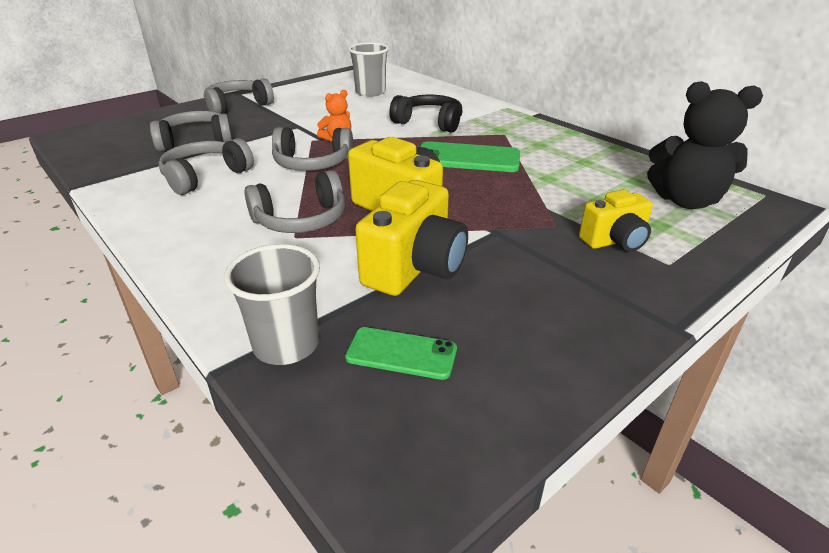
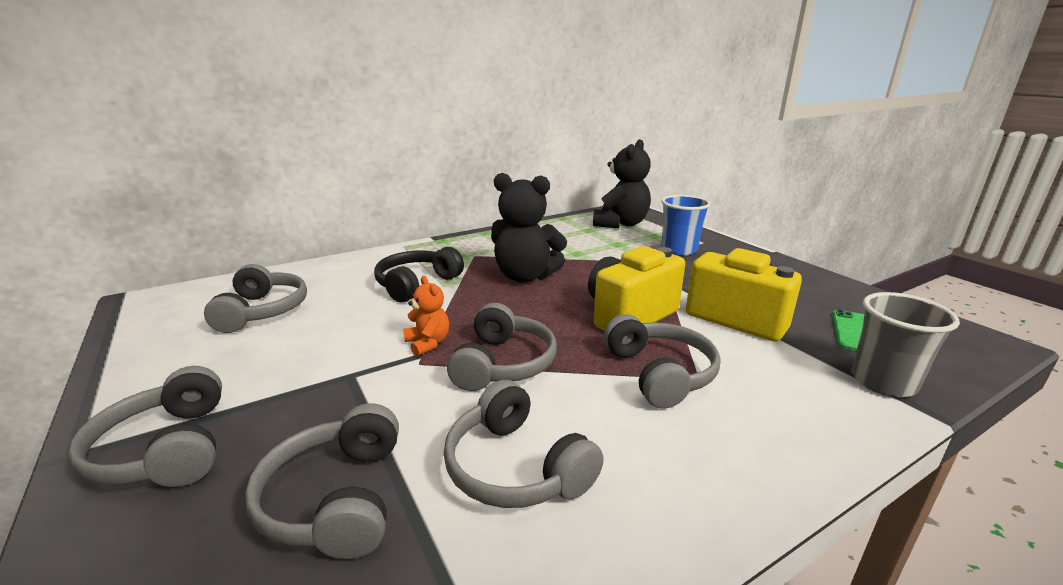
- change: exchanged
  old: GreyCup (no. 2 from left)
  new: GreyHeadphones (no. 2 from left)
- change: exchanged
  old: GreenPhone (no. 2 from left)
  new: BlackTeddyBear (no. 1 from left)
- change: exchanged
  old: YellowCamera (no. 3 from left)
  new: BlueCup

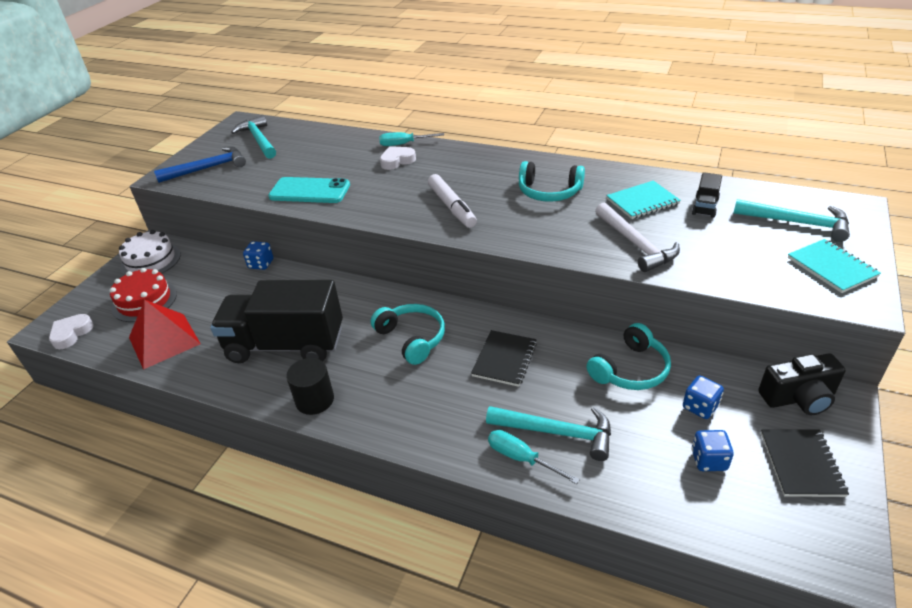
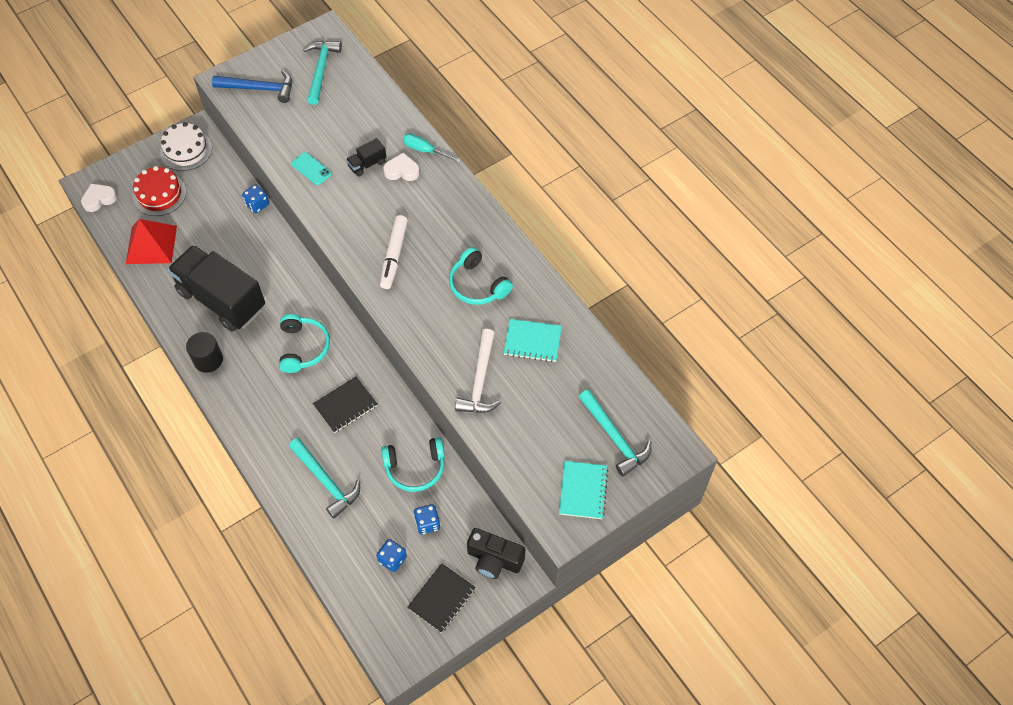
- change: size
  old: TurquoisePhone
  factor: 0.59
- change: missing
  old: TurquoiseScrewdriver (no. 2 from left)
- change: relocated
  old: BlackTruck (no. 2 from left)

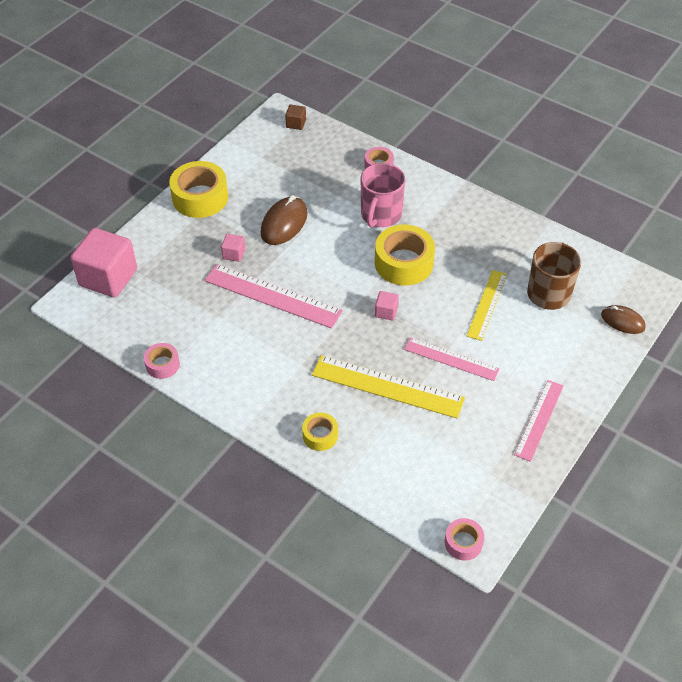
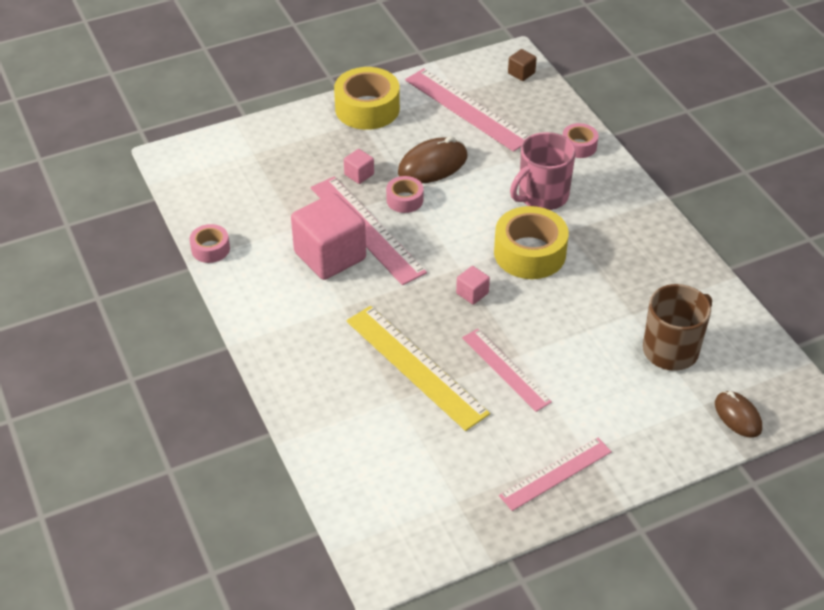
- change: relocated
  old: PinkCube (no. 1 from left)
- change: missing
  old: YellowTape (no. 2 from left)
- change: relocated
  old: PinkTape (no. 3 from left in the first image)
  new: PinkTape (no. 2 from left)
- change: missing
  old: YellowRuler (no. 2 from left)
- change: appeared
  new: PinkRuler (no. 2 from left)

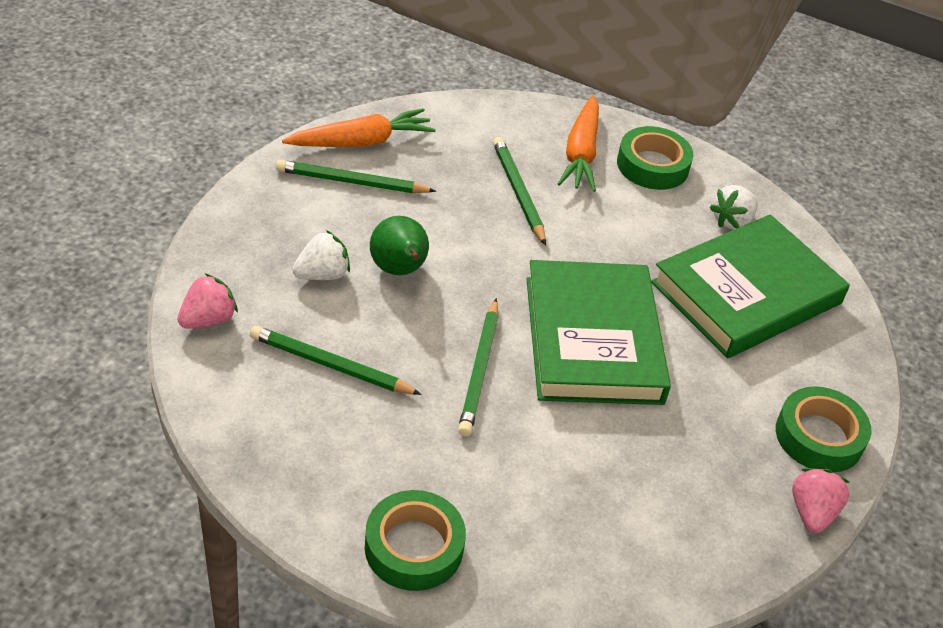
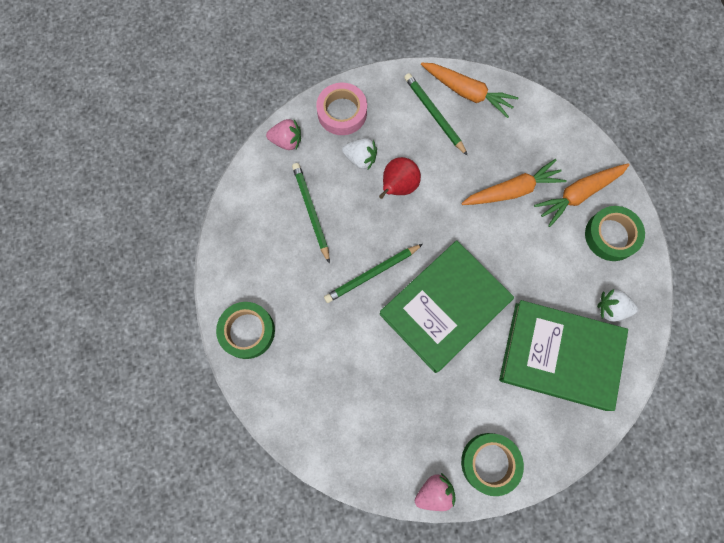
- change: colour
  old: GreenPear
  new: RedPear
- change: exchanged
  old: GreenPencil (no. 4 from left)
  new: OrangeCarrot (no. 2 from left)
- change: appeared
  new: PinkTape

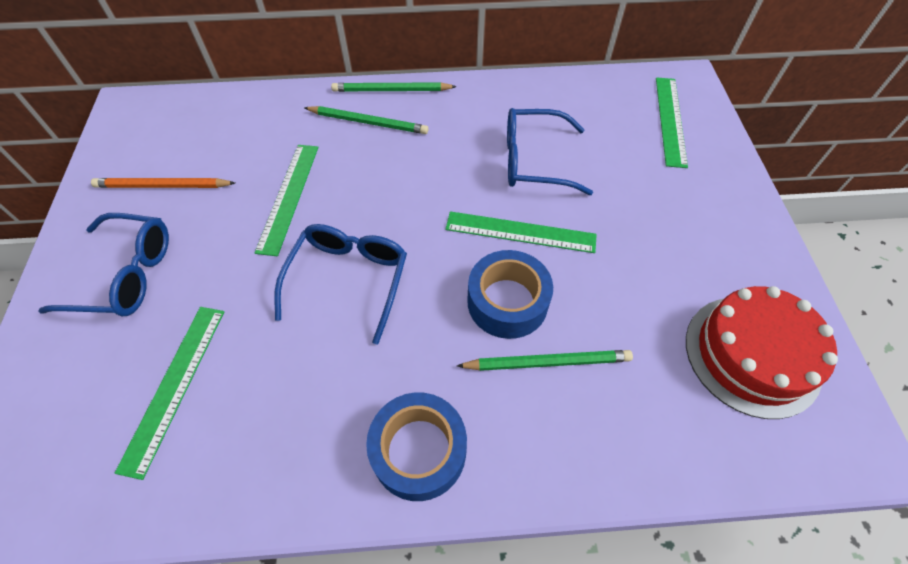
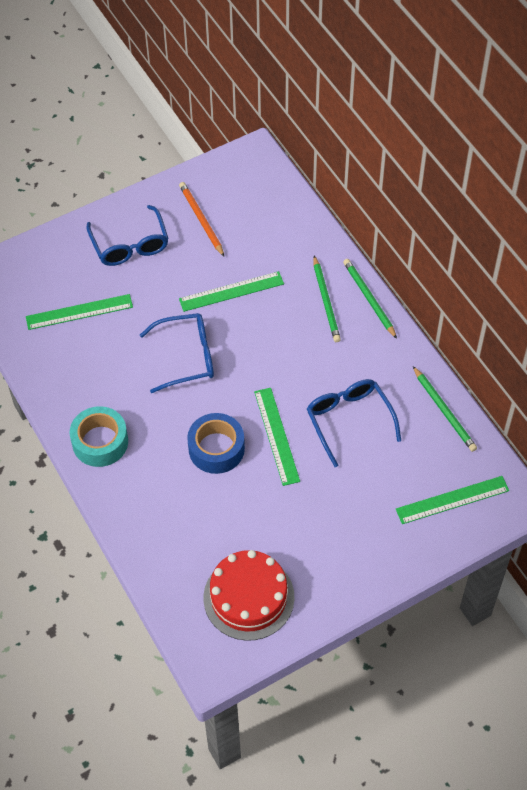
- change: colour
  old: BlueTape (no. 1 from left)
  new: TurquoiseTape
- change: relocated
  old: GreenPencil (no. 3 from left)

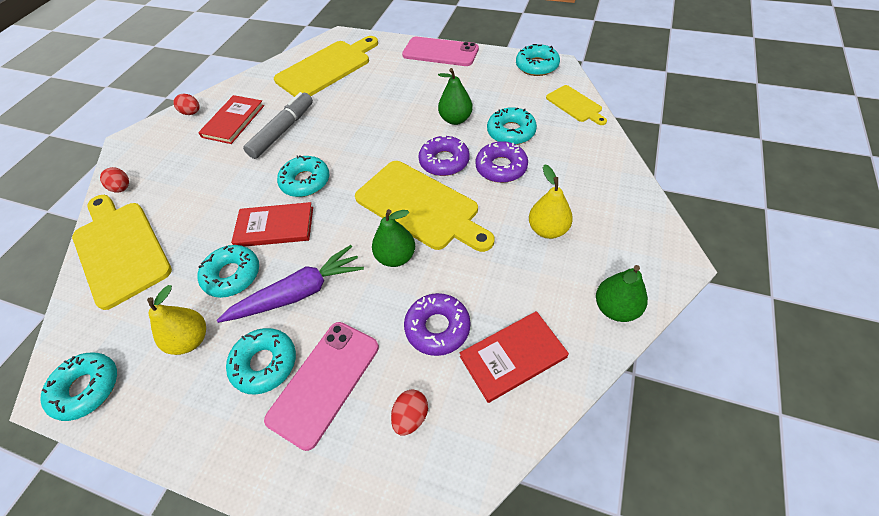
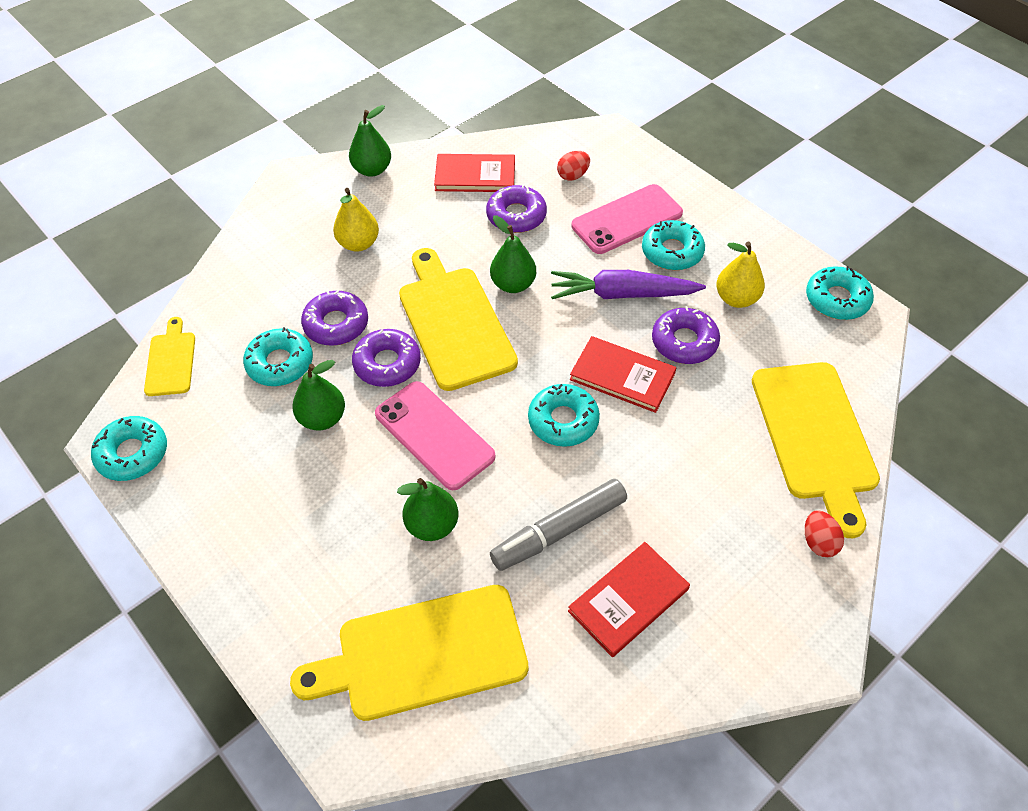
- change: missing
  old: RedEgg (no. 2 from left)
- change: colour
  old: TurquoiseDonut (no. 2 from left)
  new: PurpleDonut (no. 4 from left)
- change: relocated
  old: PinkPhone (no. 2 from left in the first image)
  new: PinkPhone (no. 1 from left)
- change: appeared
  new: GreenPear (no. 3 from left)

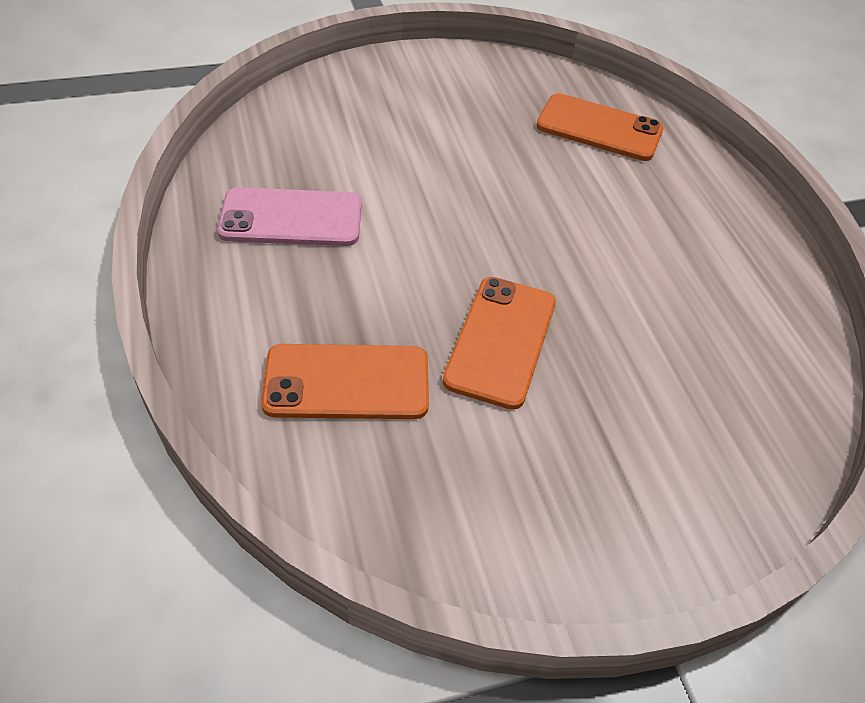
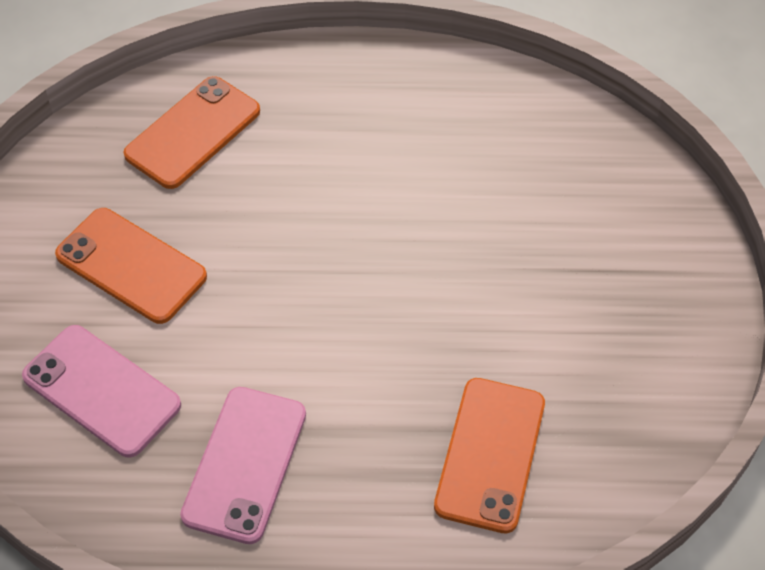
- change: relocated
  old: OrangePhone (no. 2 from left in the first image)
  new: OrangePhone (no. 1 from left)
- change: appeared
  new: PinkPhone (no. 1 from left)

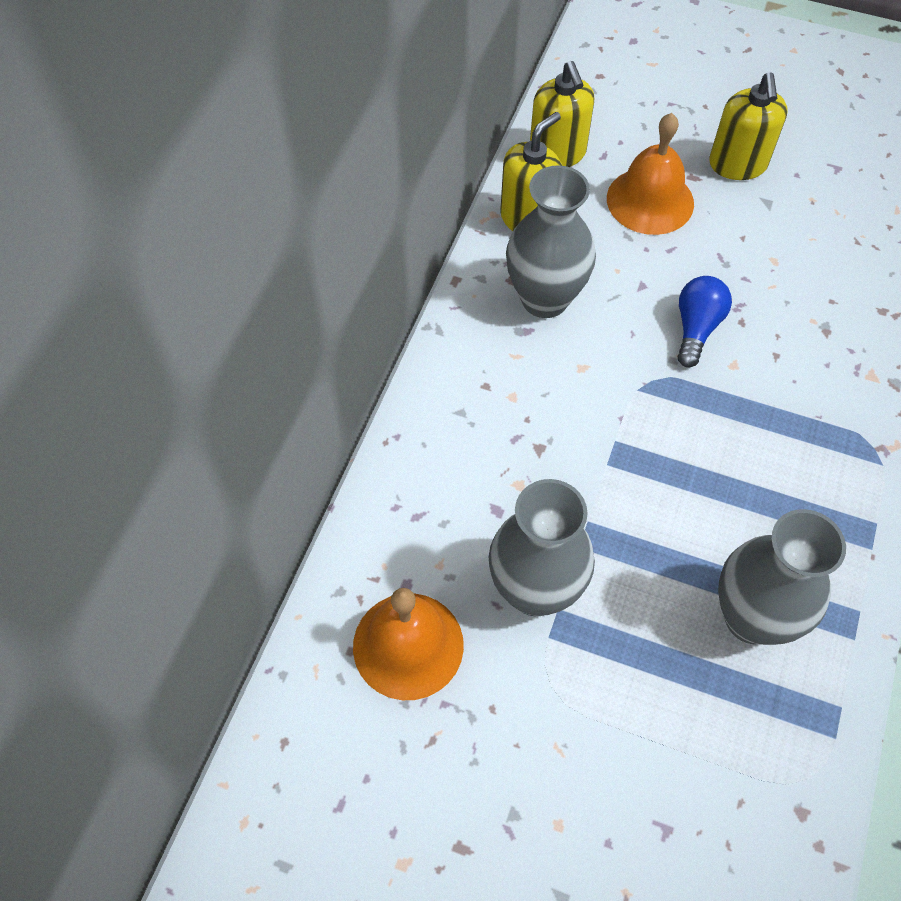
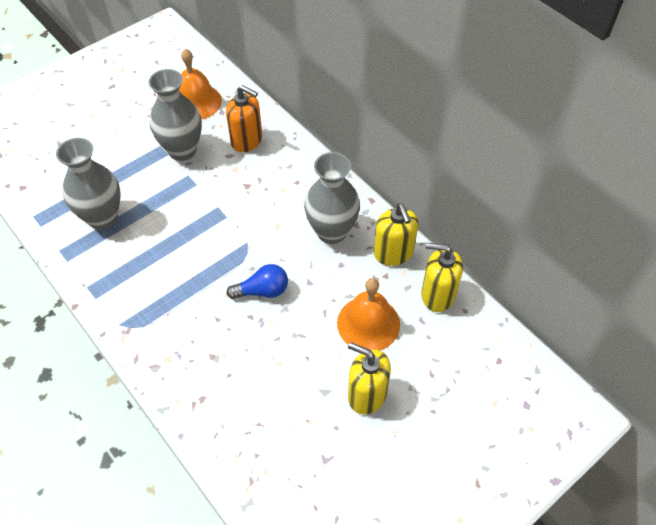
- change: spun
  old: BlueLightBulb
  degrees: -60
- change: appeared
  new: OrangeSoapDispenser

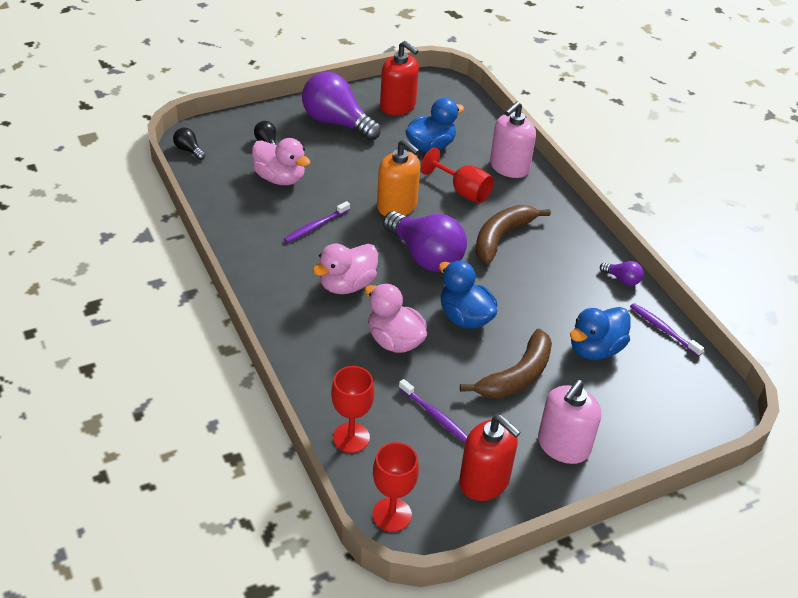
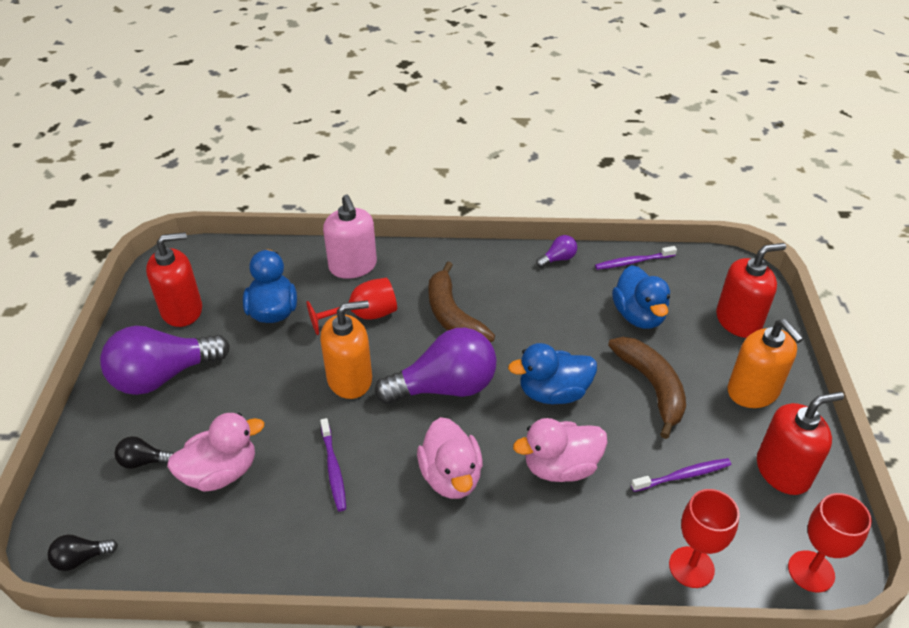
- change: colour
  old: PinkSoapDispenser (no. 2 from left)
  new: OrangeSoapDispenser (no. 2 from left)
- change: appeared
  new: RedSoapDispenser (no. 2 from left)

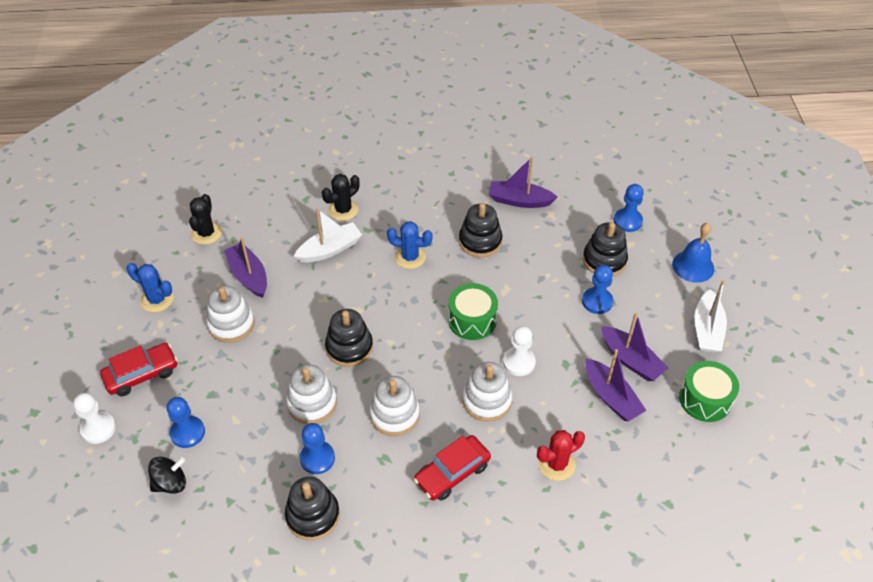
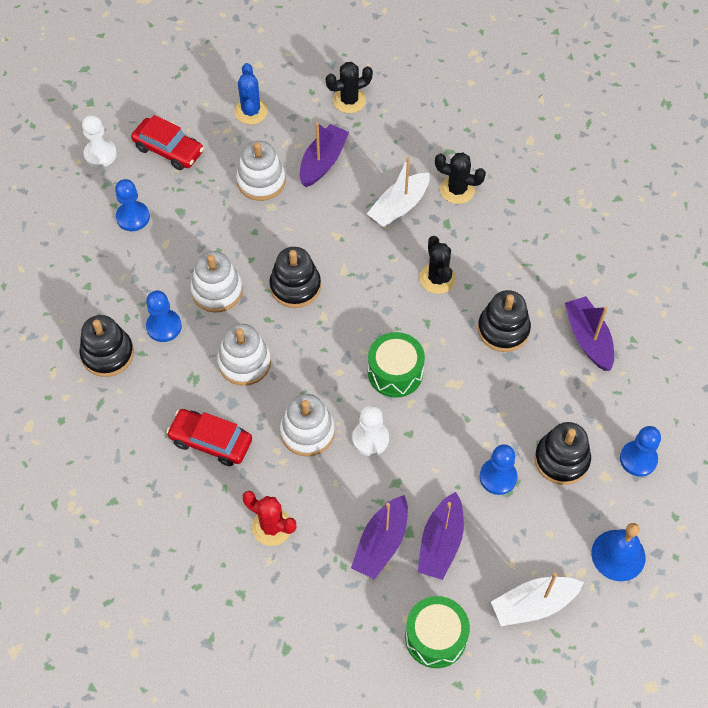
- change: missing
  old: BlackSpinningTop
- change: spun
  old: WhiteBoat (no. 1 from left)
  degrees: 105
- change: colour
  old: BlueCactus (no. 2 from left)
  new: BlackCactus (no. 2 from left)

